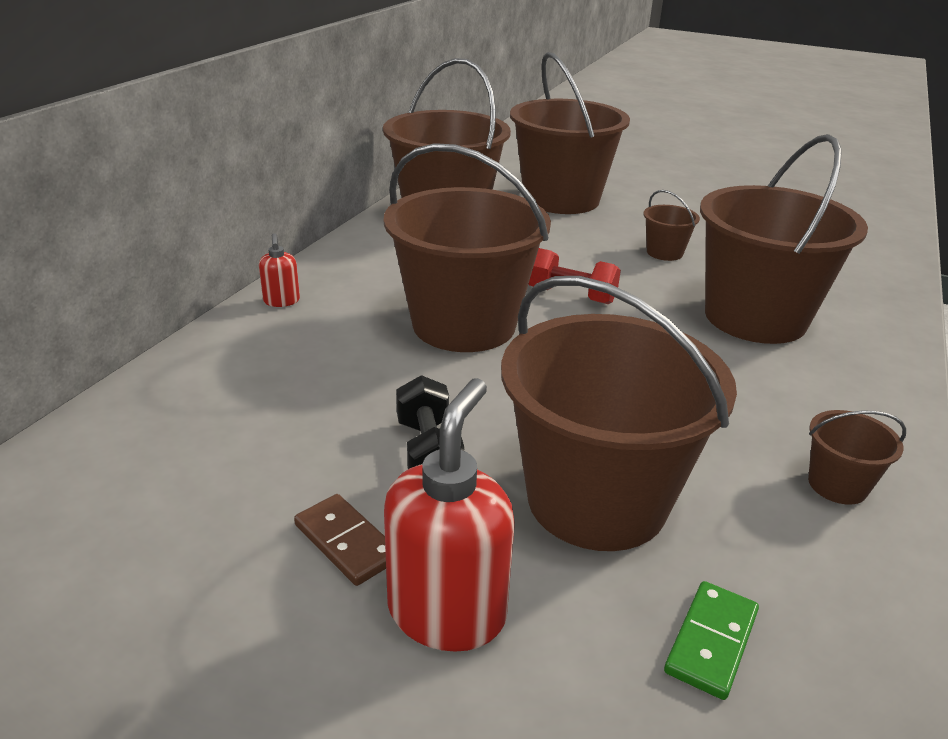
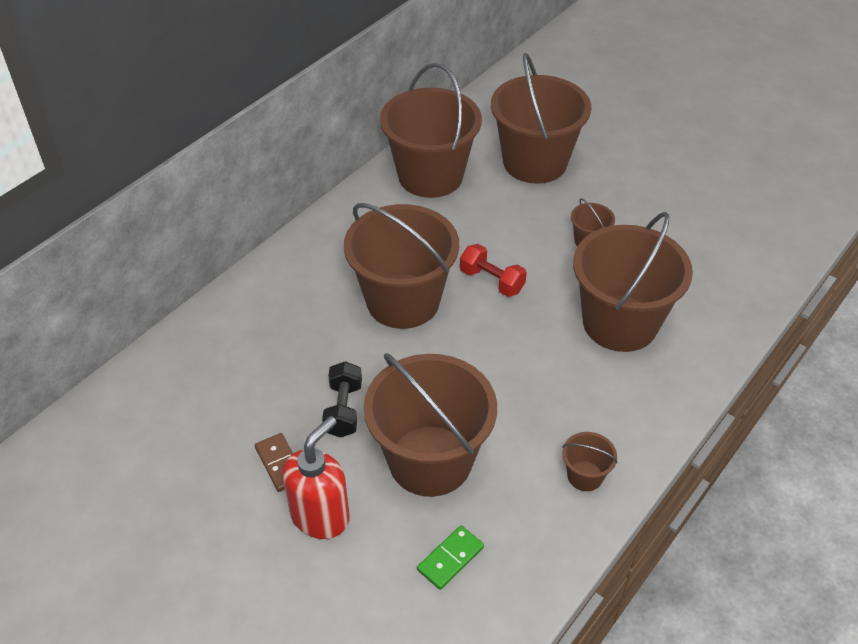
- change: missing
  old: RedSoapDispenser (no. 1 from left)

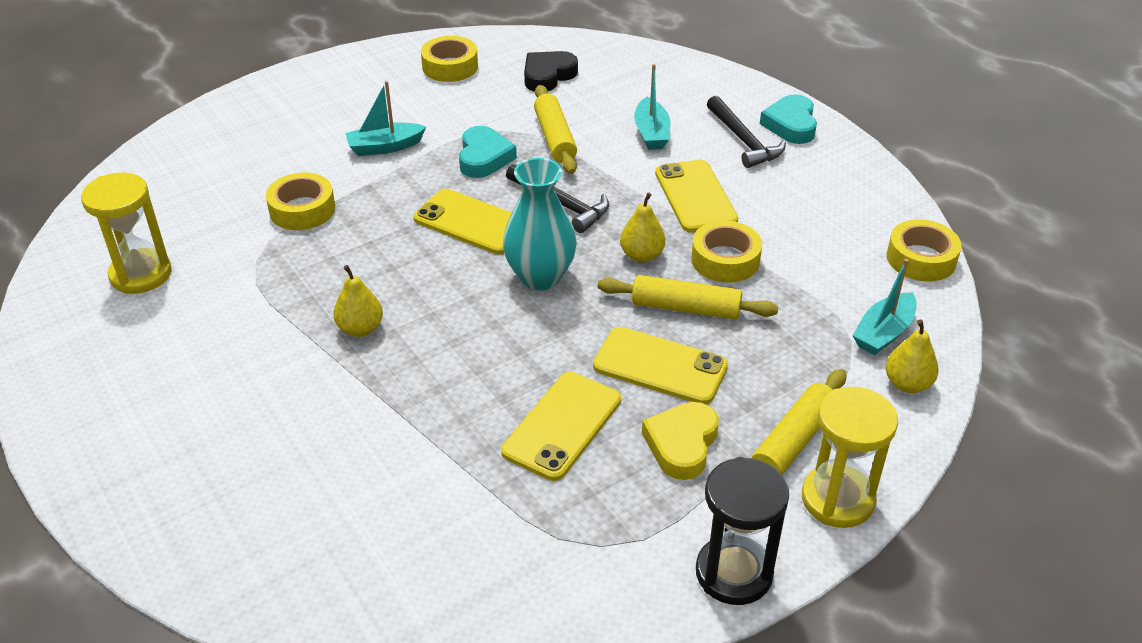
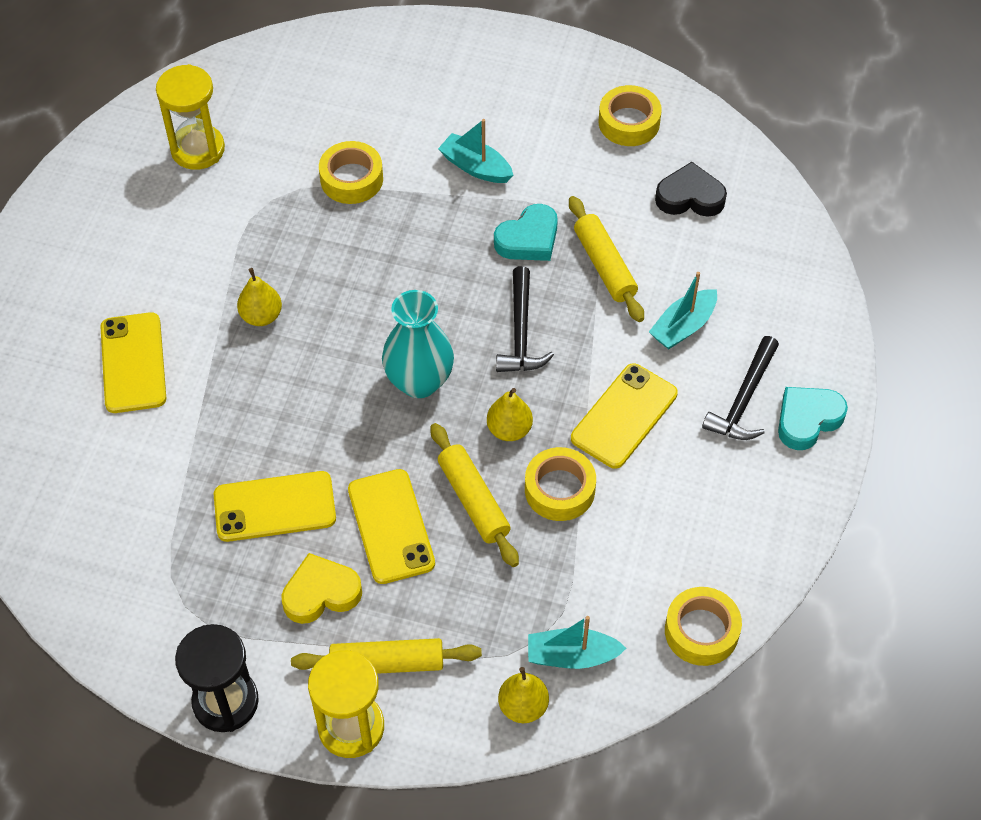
- change: relocated
  old: YellowPhone (no. 1 from left)
- change: spun
  old: YellowRollingPin (no. 1 from left in the first image)
  degrees: -60

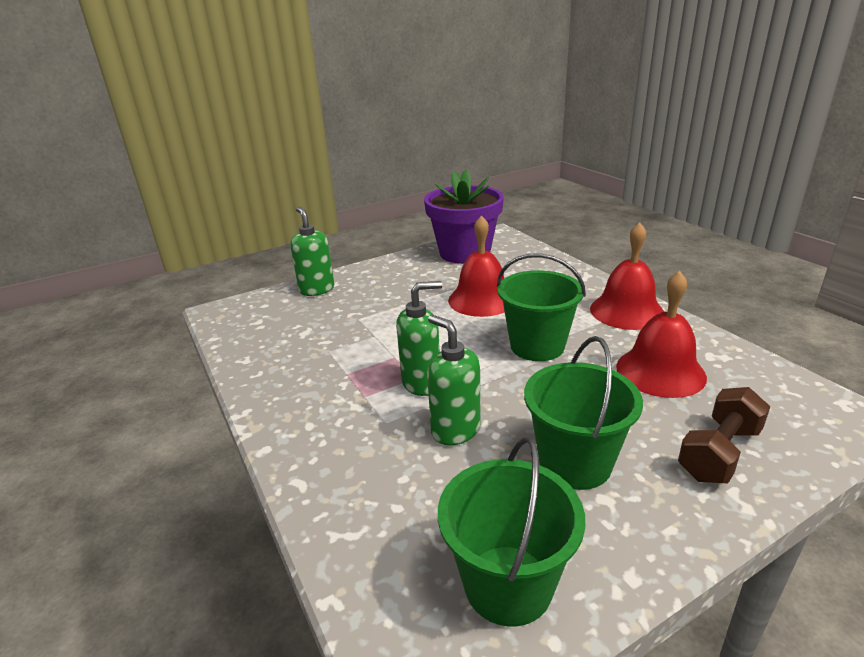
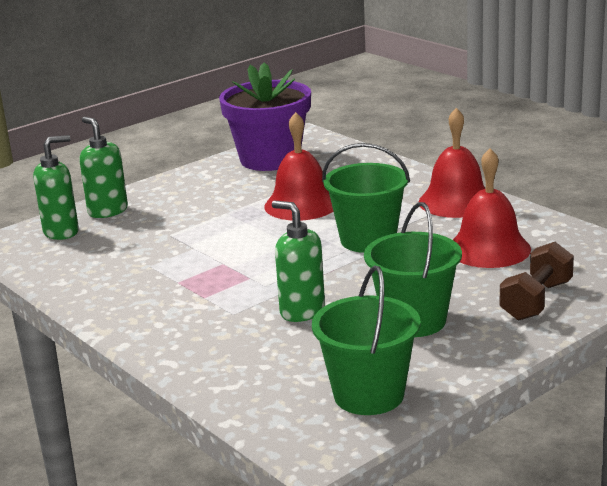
- change: relocated
  old: GreenSoapDispenser (no. 2 from left in the first image)
  new: GreenSoapDispenser (no. 1 from left)

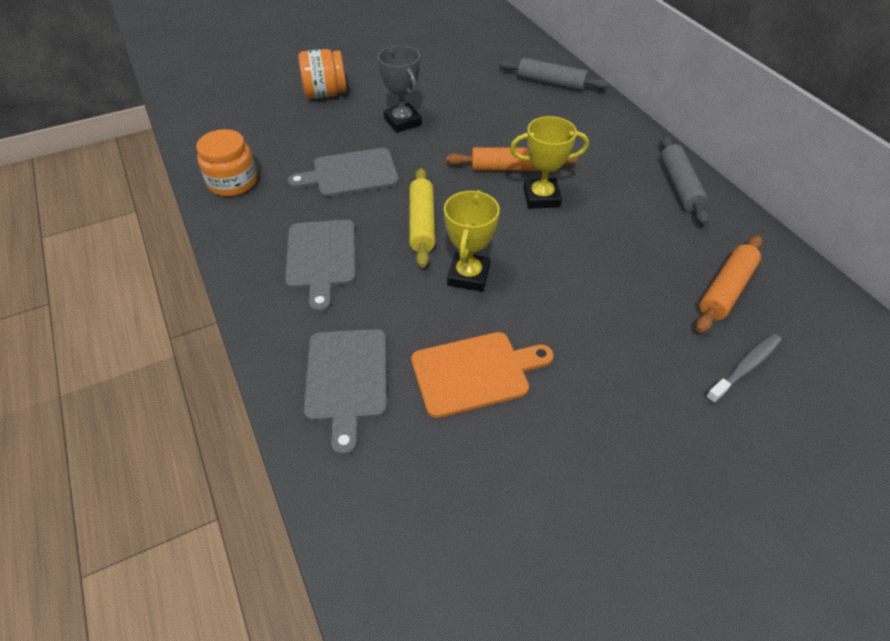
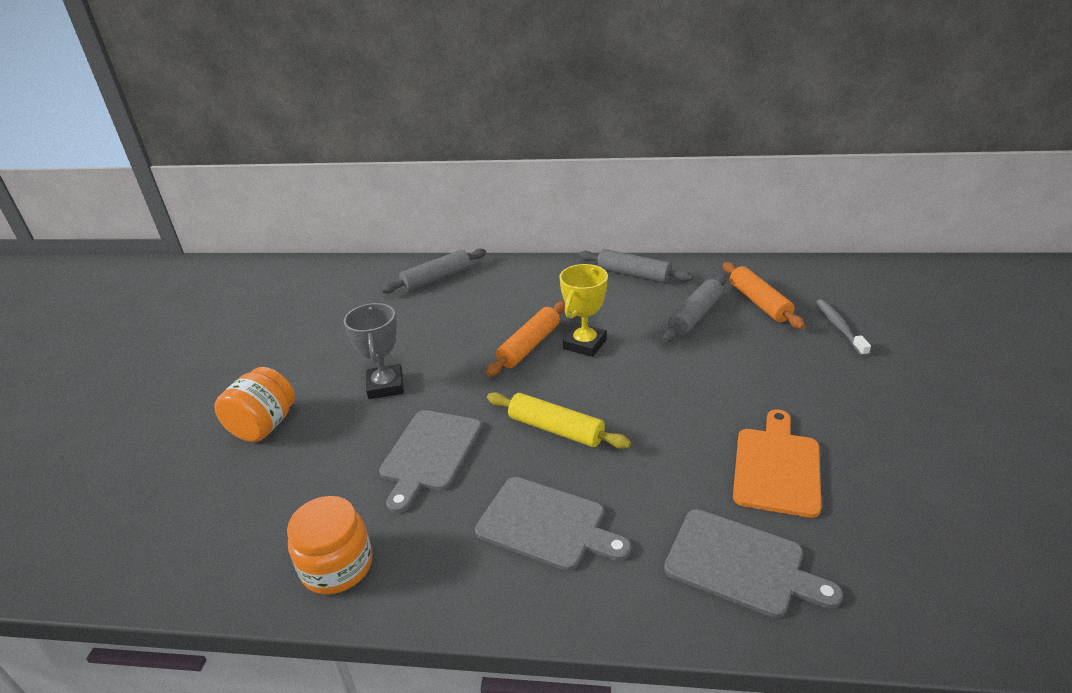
- change: spun
  old: GreyTrophy
  degrees: 75
- change: missing
  old: YellowTrophy (no. 1 from left)
- change: appeared
  new: GreyRollingPin (no. 3 from left)

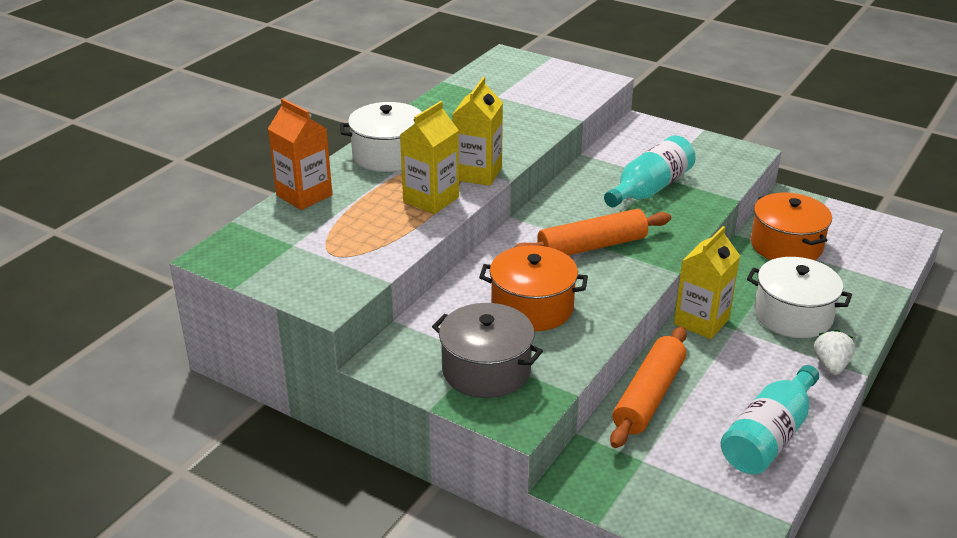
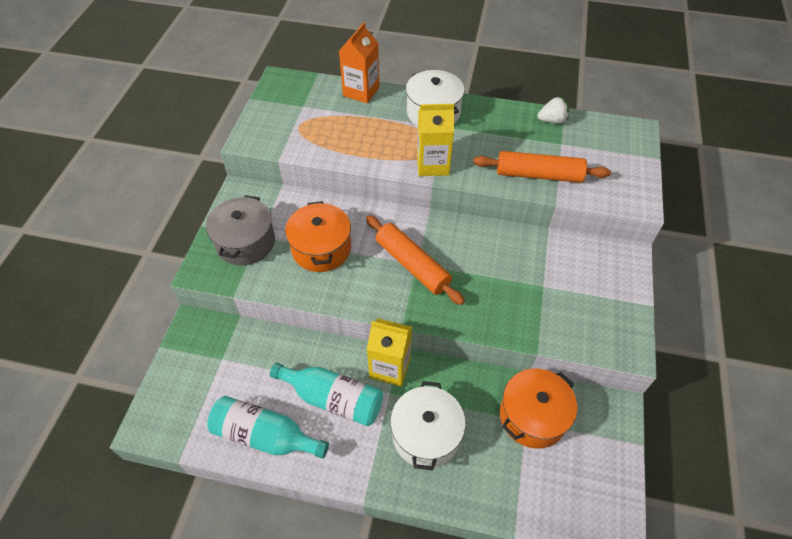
- change: missing
  old: YellowCarton (no. 1 from left)
- change: relocated
  old: TurquoiseBottle (no. 1 from left in the first image)
  new: TurquoiseBottle (no. 2 from left)
- change: relocated
  old: OrangeRollingPin (no. 2 from left)
- change: relocated
  old: WhiteStrawberry

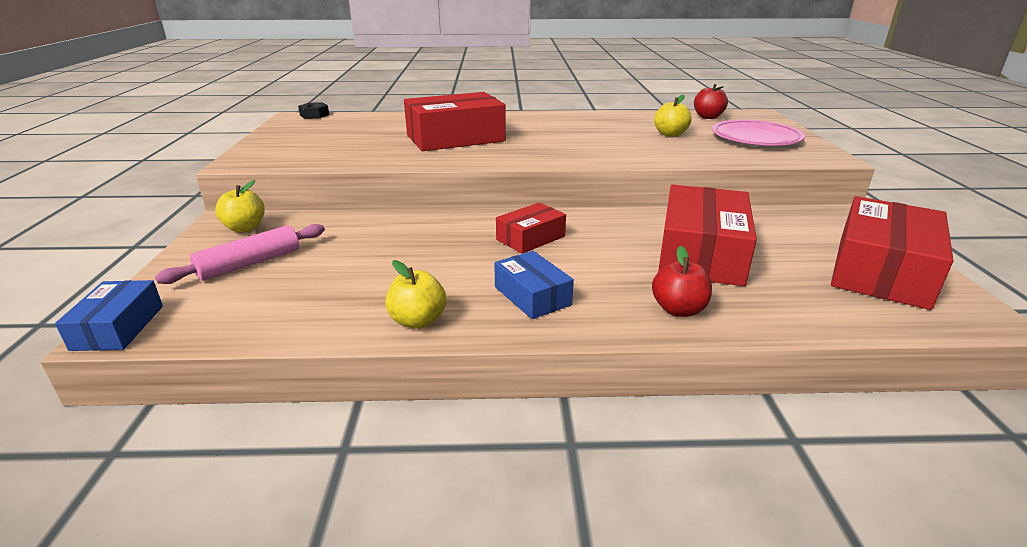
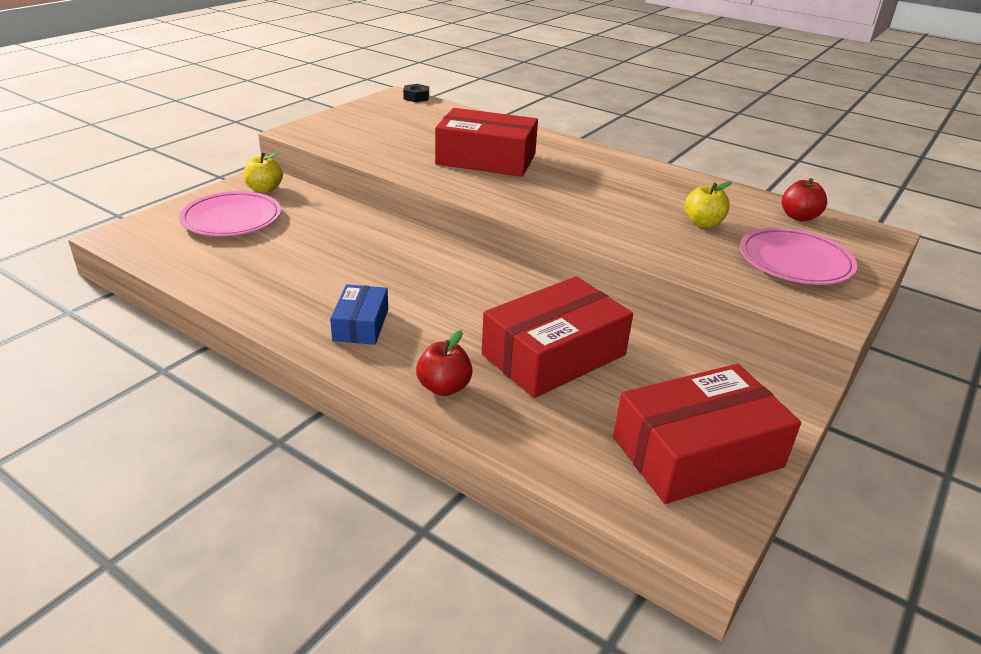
- change: missing
  old: BlueBox (no. 1 from left)
- change: exchanged
  old: PinkRollingPin
  new: PinkPlate (no. 1 from left)
- change: missing
  old: YellowApple (no. 2 from left)
- change: missing
  old: RedBox (no. 2 from left)

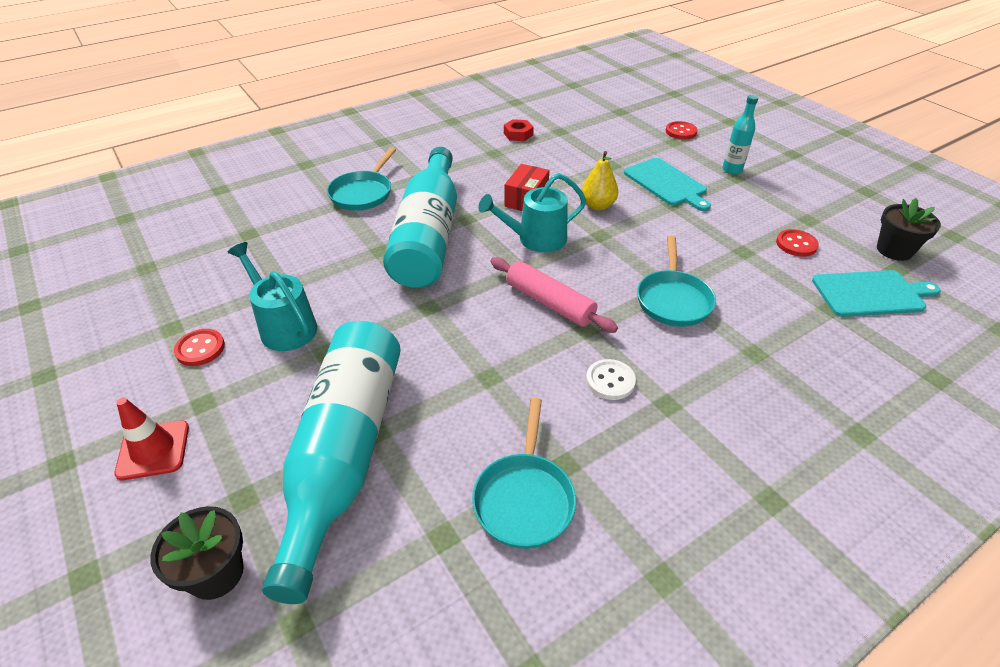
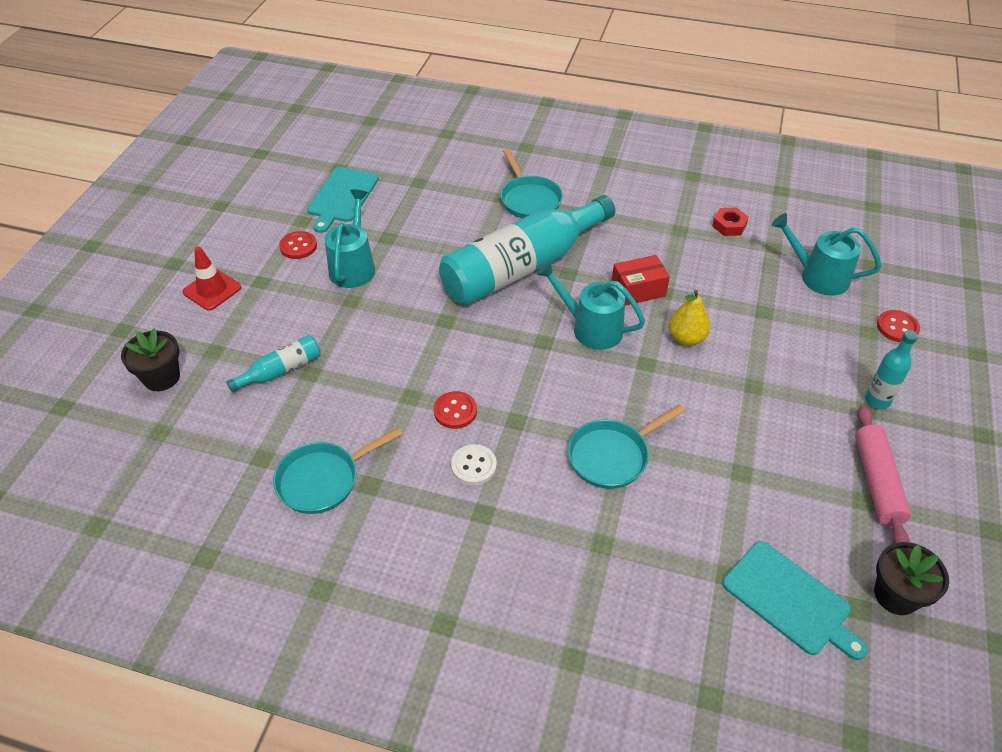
- change: size
  old: TurquoiseBottle (no. 1 from left)
  factor: 0.43
- change: spun
  old: TurquoisePan (no. 1 from left in the first image)
  degrees: -90
- change: relocated
  old: PinkRollingPin
- change: relocated
  old: TurquoiseCuttingBoard (no. 1 from left)
- change: relocated
  old: RedButton (no. 3 from left in the first image)
  new: RedButton (no. 2 from left)
- change: appeared
  new: TurquoiseWateringCan (no. 3 from left)

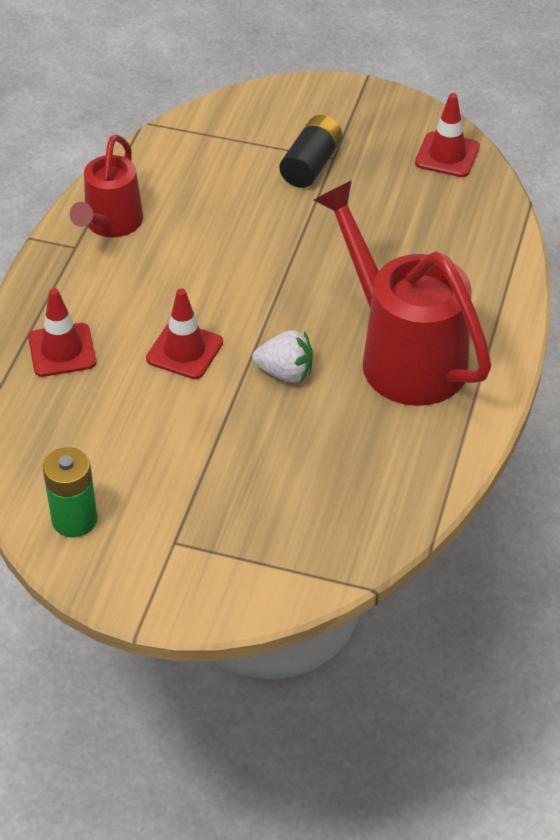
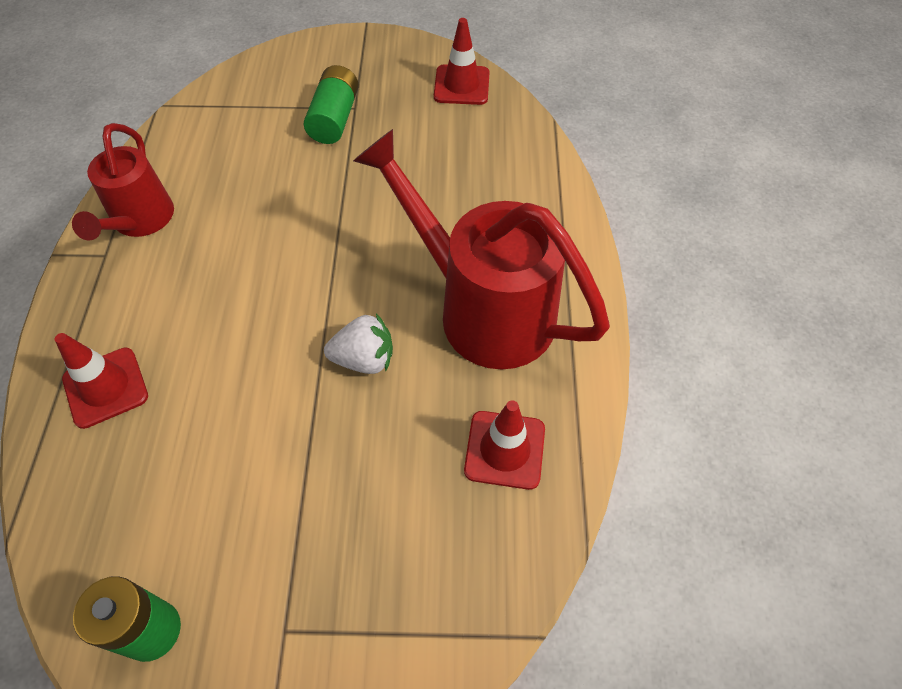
- change: relocated
  old: RedTrafficCone (no. 2 from left in the first image)
  new: RedTrafficCone (no. 3 from left)
- change: colour
  old: BlackBattery
  new: GreenBattery (no. 2 from left)

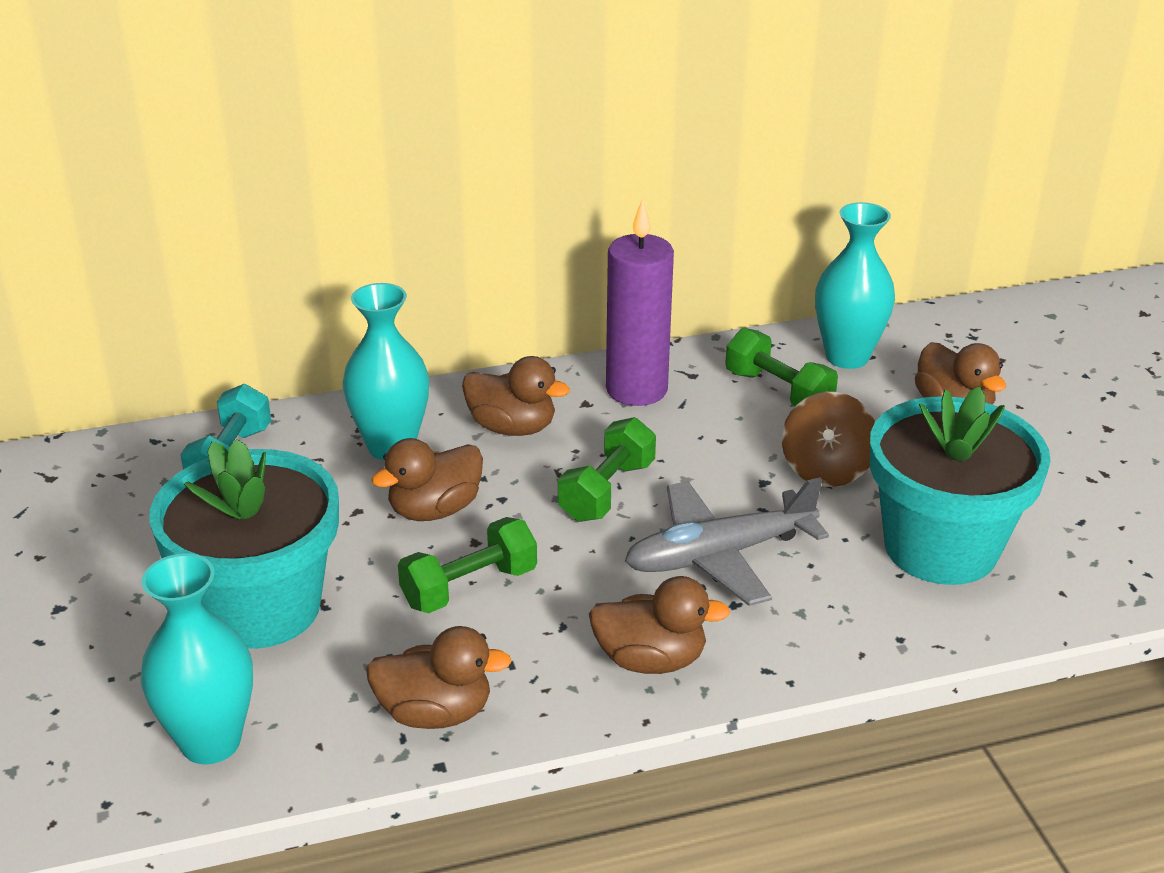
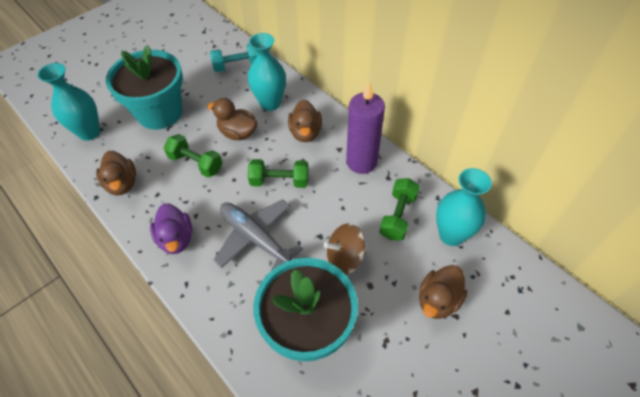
- change: colour
  old: BrownDuck (no. 4 from left)
  new: PurpleDuck

